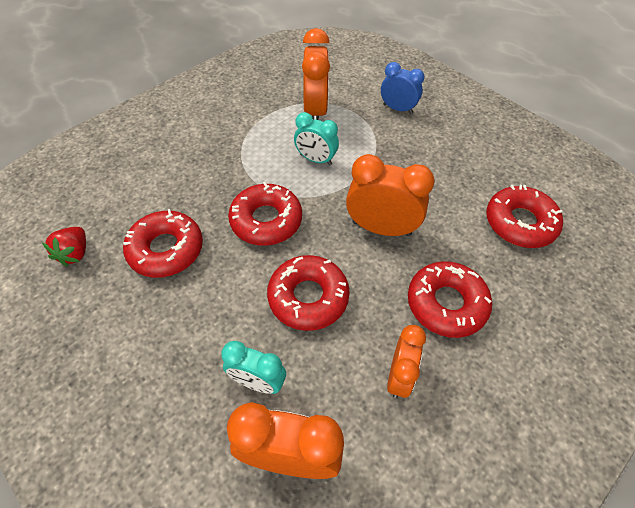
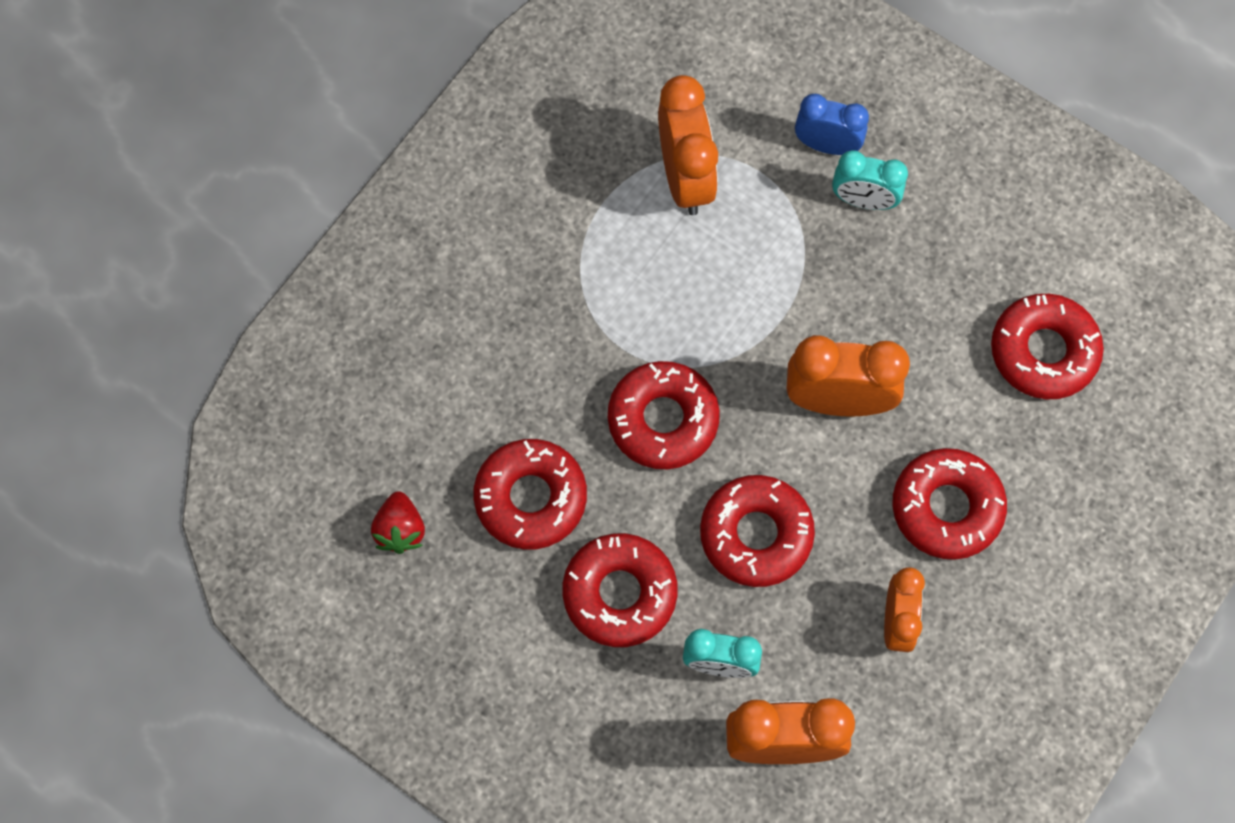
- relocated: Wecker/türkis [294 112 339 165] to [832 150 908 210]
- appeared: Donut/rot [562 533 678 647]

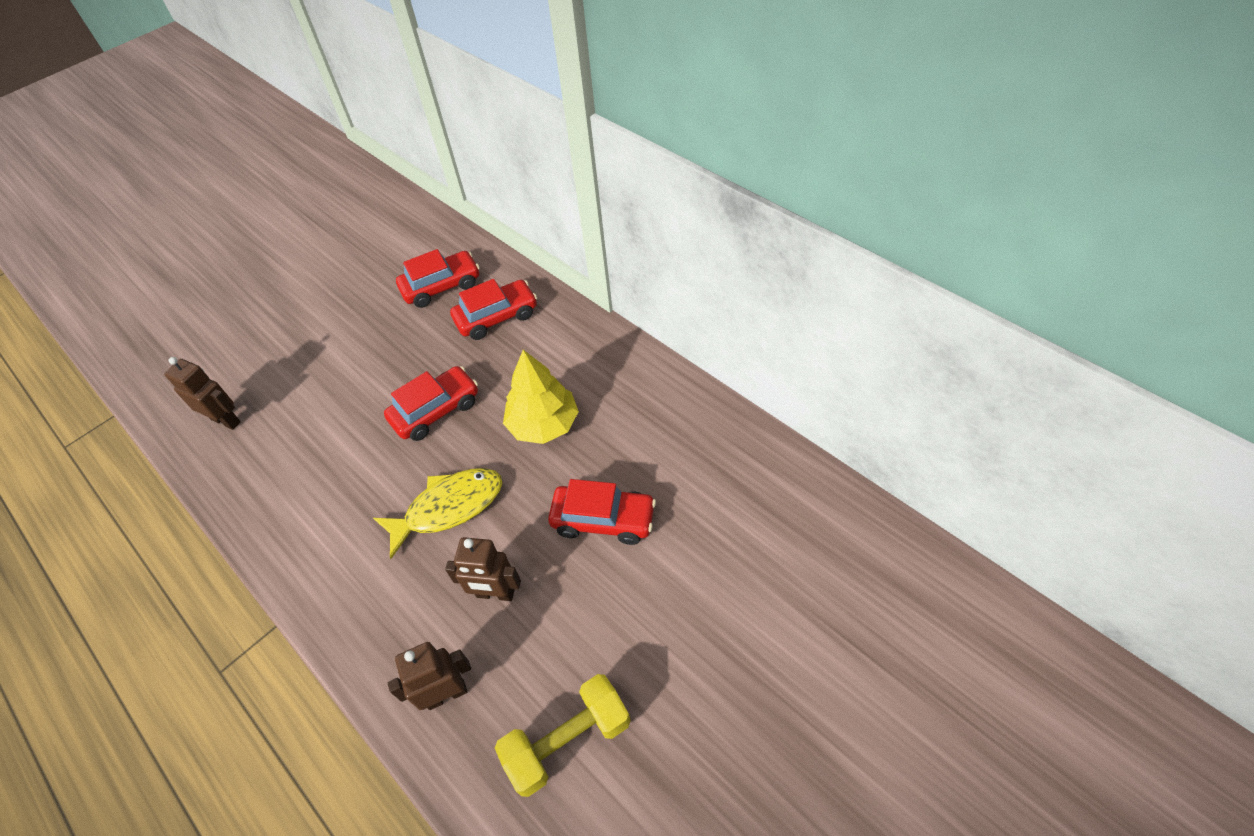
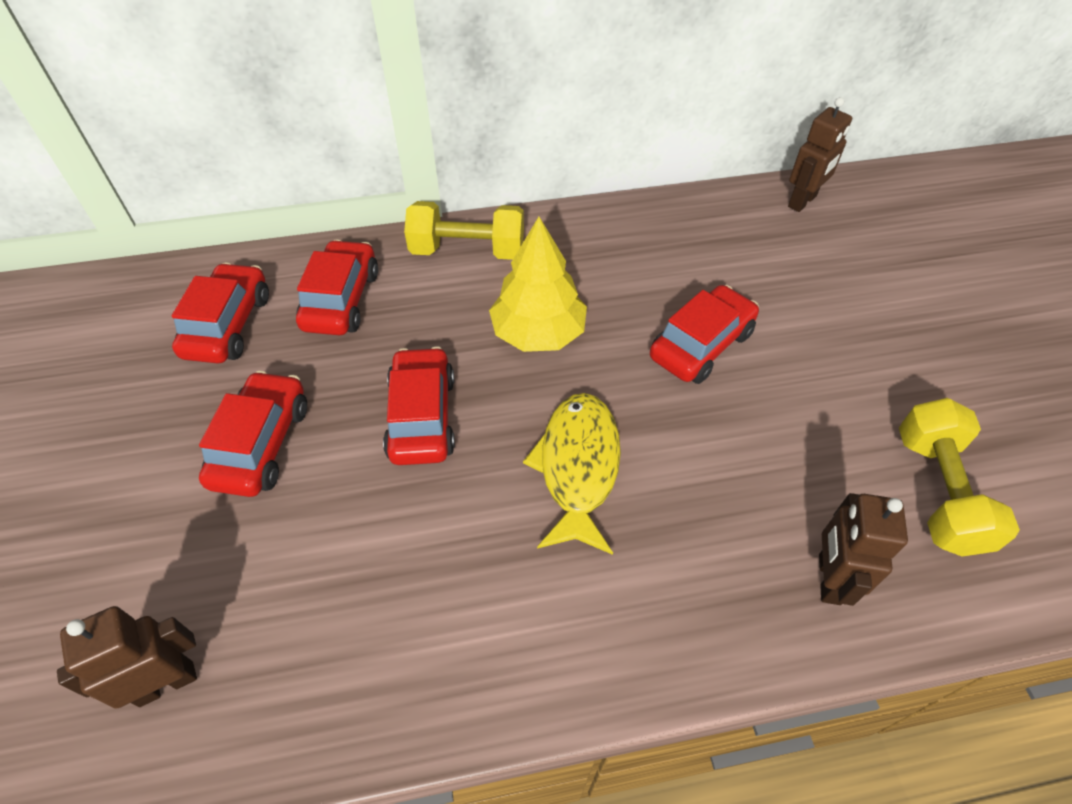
- relocated: Roboter/braun [445 537 521 601] to [788 97 852 212]
- appeared: Hantel/gelb [404 201 524 260]
- appeared: Auto/rot [199 371 307 497]

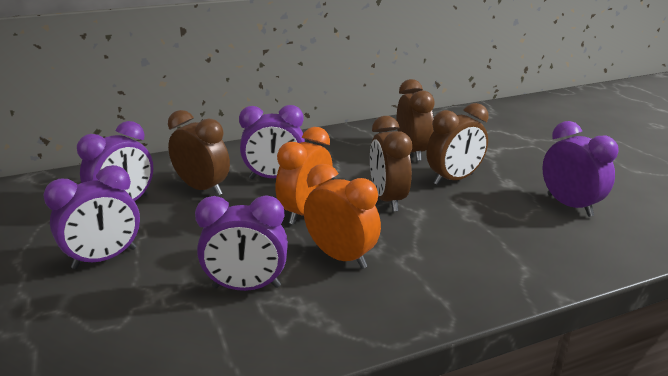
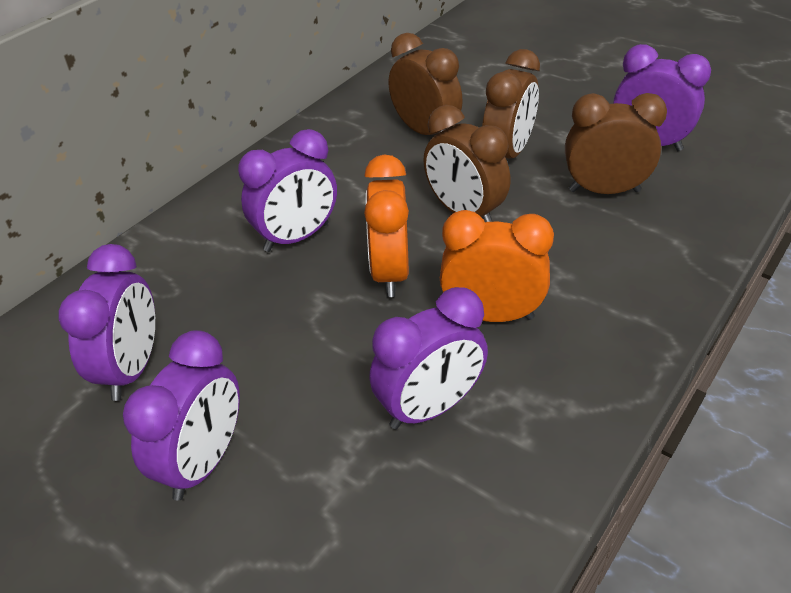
- relocated: Wecker/braun [168 110 230 196] to [565 93 667 194]

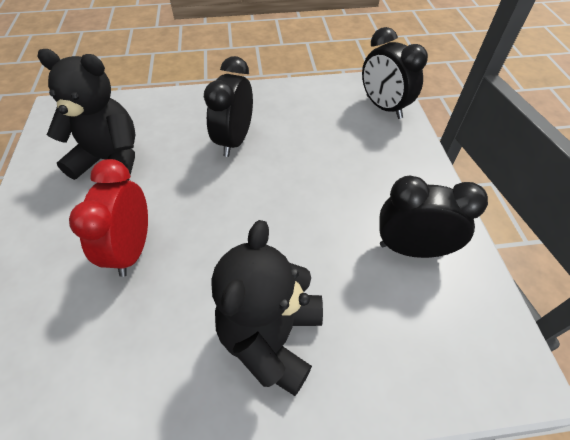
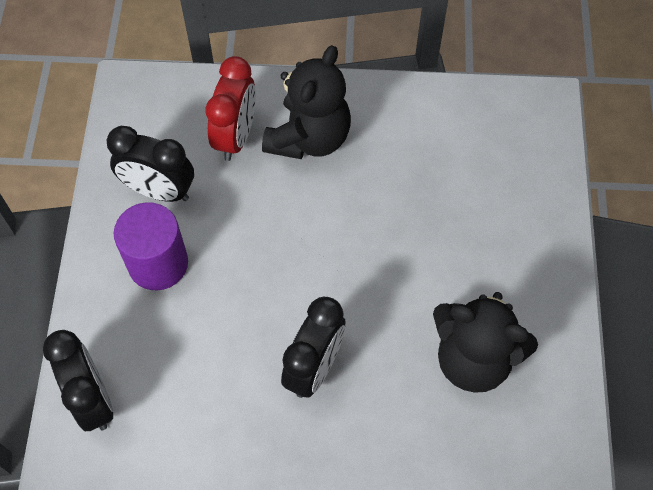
- relocated: Wecker/rot [69 159 148 277] to [206 56 256 161]
- appeared: Vollzylinder/lila [114 202 188 290]

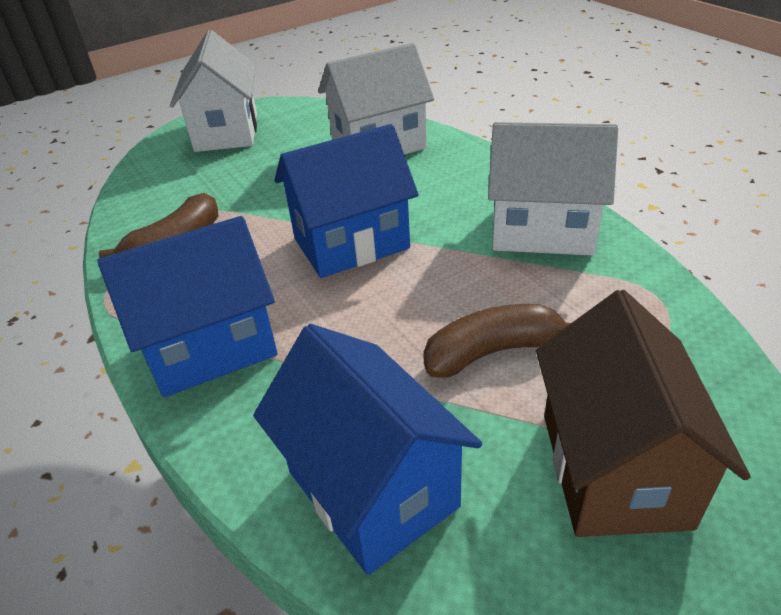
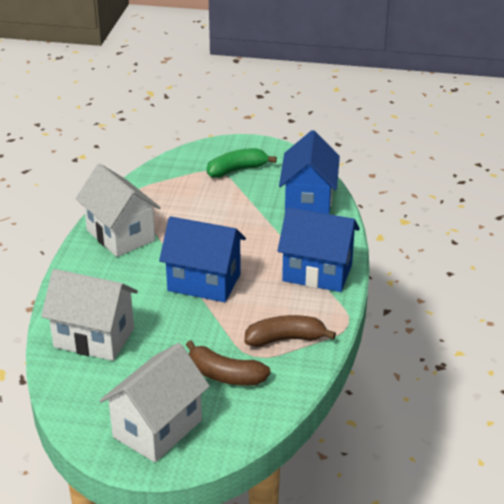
- exchanged: Haus/braun [536 290 751 537] to Banane/grün [207 148 277 178]
- relocated: Banane/braun [423 304 571 377] to [186 340 271 386]

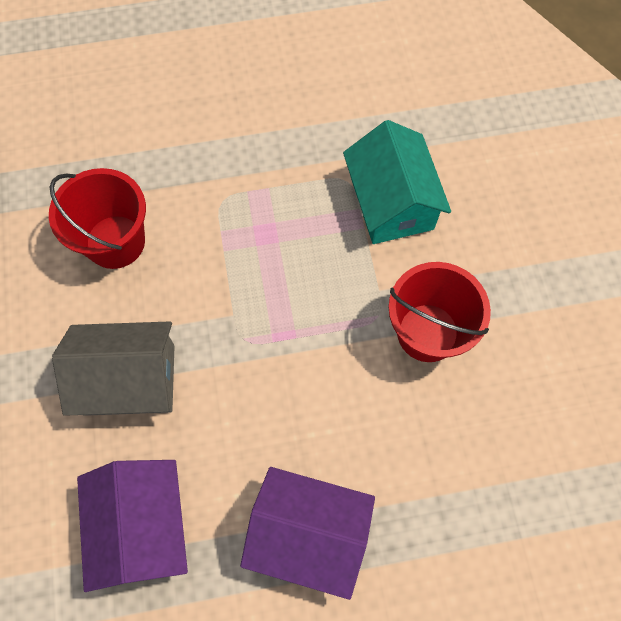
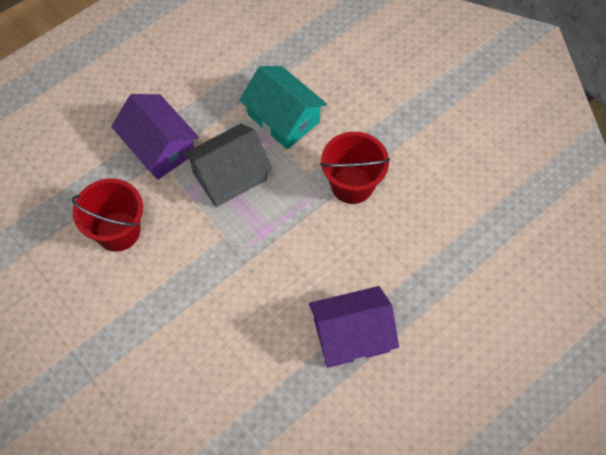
- relocated: Haus/grau [52 321 174 416] to [183 124 272 207]
- relocated: Haus/lila [77 460 188 592] to [111 94 199 180]

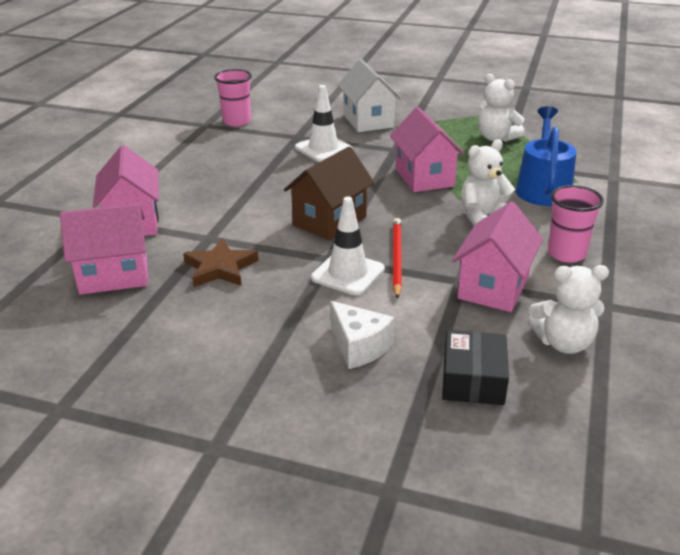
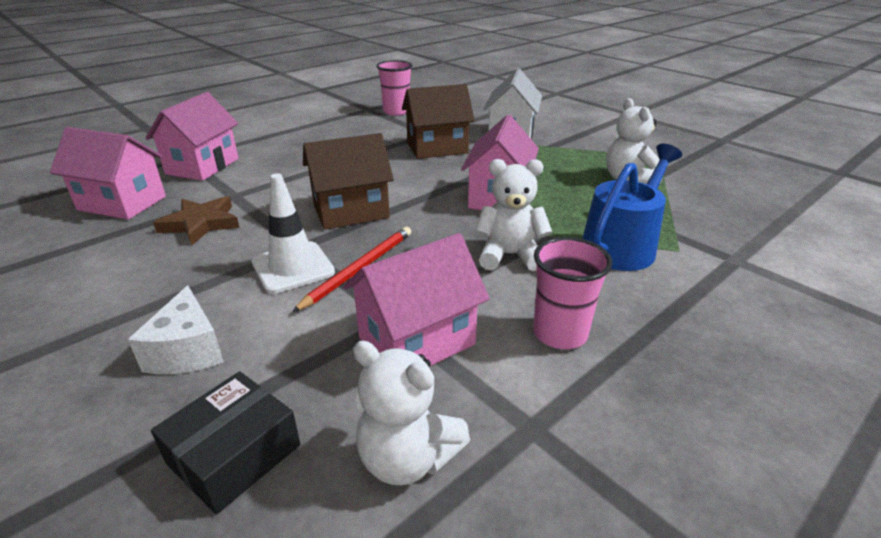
- exchanged: Leitkegel/weiß [295 85 353 162] to Haus/braun [402 84 475 159]

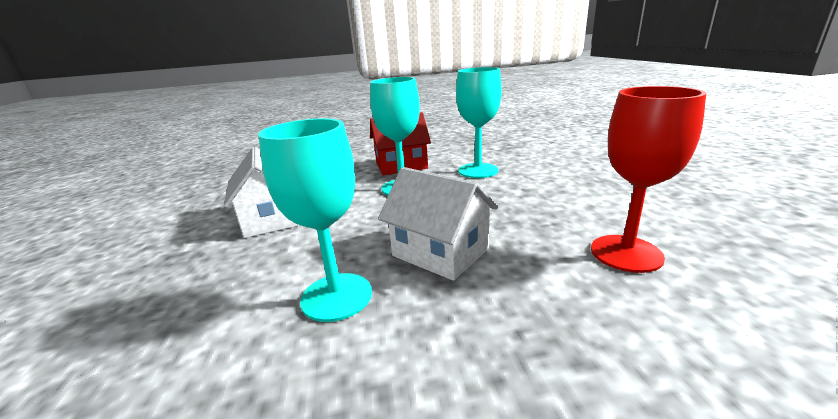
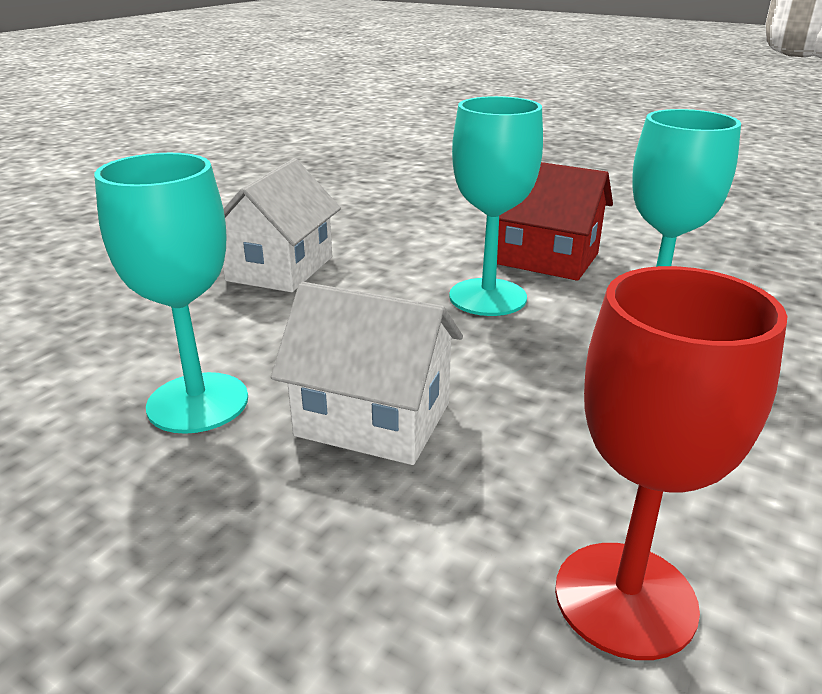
- spun: Haus/weiß [378 167 498 281] = [271 282 463 465] 60 degrees counterclockwise

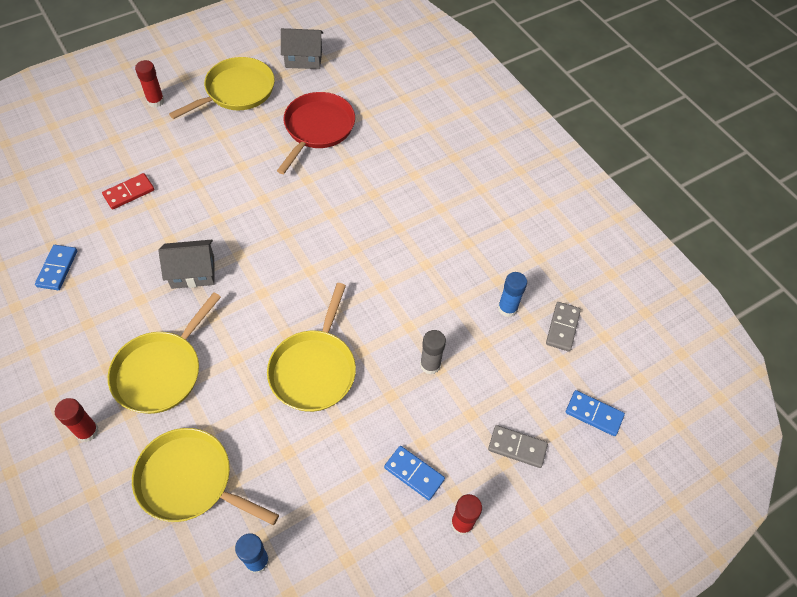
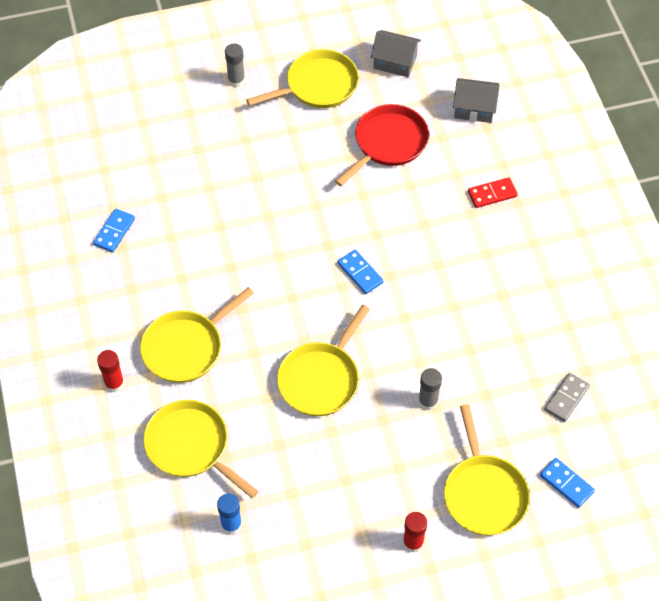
- colour: Klebestift/rot [135 60 164 108] to Klebestift/grau [225 44 245 87]
- relocated: Dominostein/rot [102 173 154 210] to [468 177 518 208]
- relocated: Haus/grau [159 240 215 289] to [453 78 499 123]
- missing: Klebestift/blau [498 272 527 317]
- exchanged: Dominostein/grau [488 425 548 468] to Pfanne/gelb [444 404 530 536]
- relocated: Dominostein/blau [384 446 445 500] to [338 250 384 294]

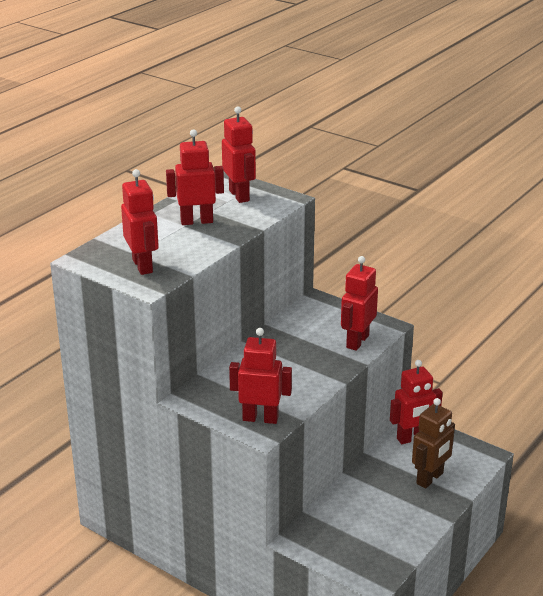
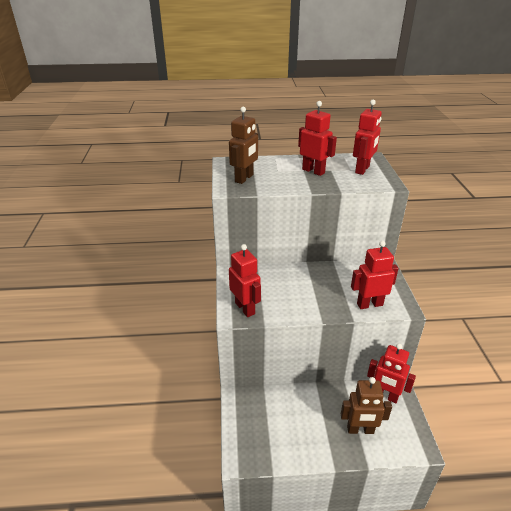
- colour: Roboter/rot [121 169 159 275] to Roboter/braun [229 107 258 184]

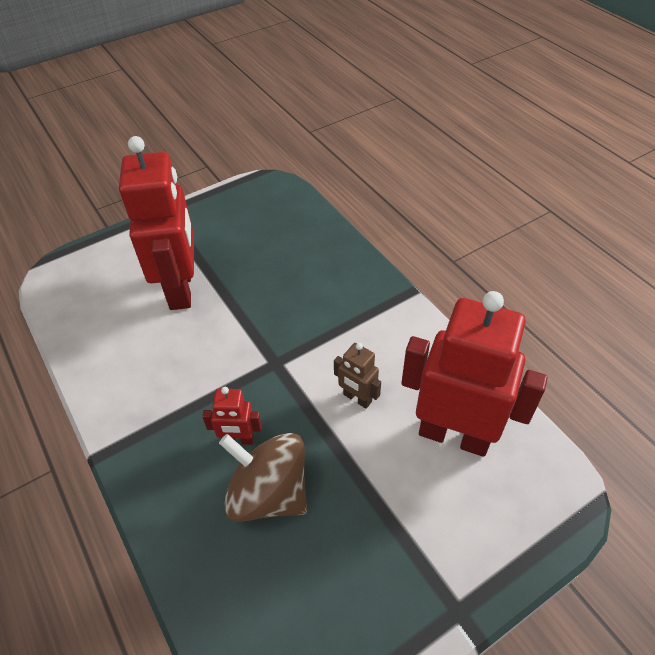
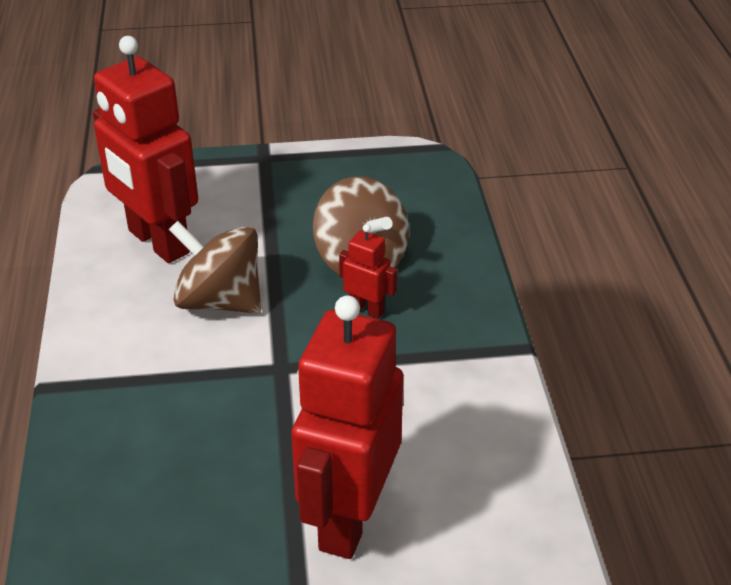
- exchanged: Roboter/braun [334 343 381 409] to Kreisel/braun [169 221 261 314]

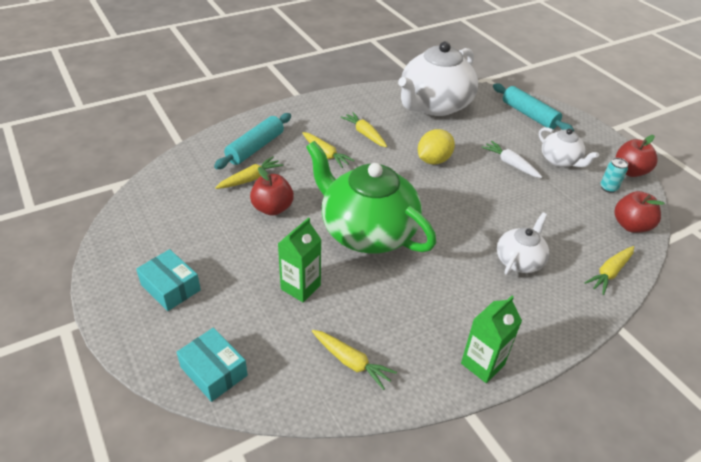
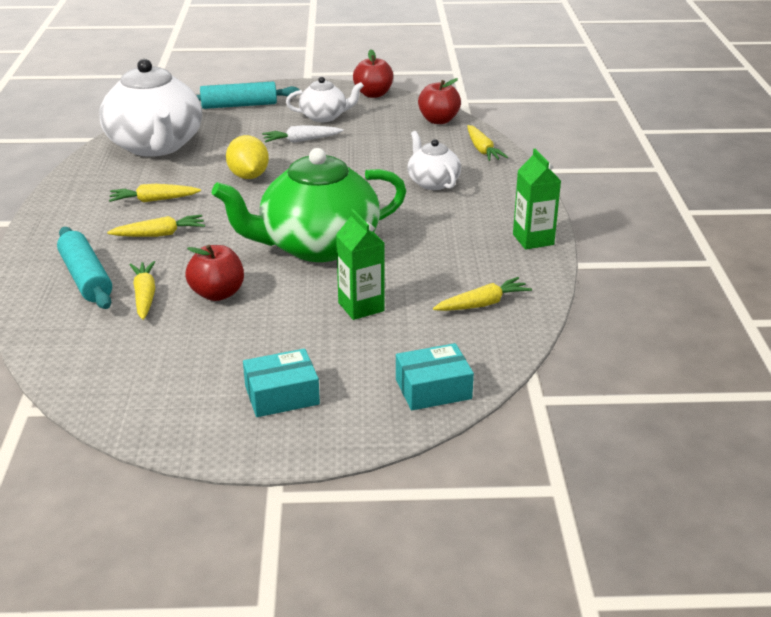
- missing: Dose/türkis [600 158 628 193]

